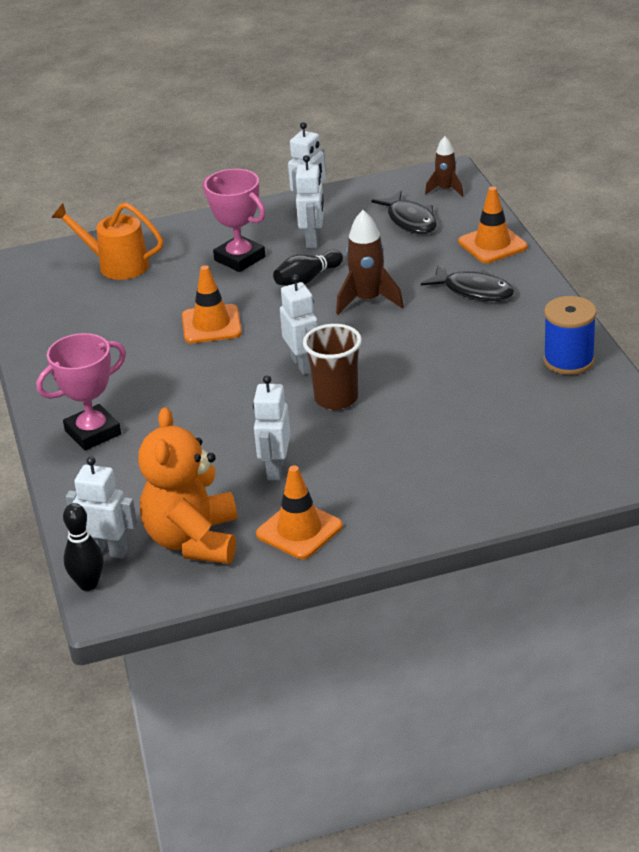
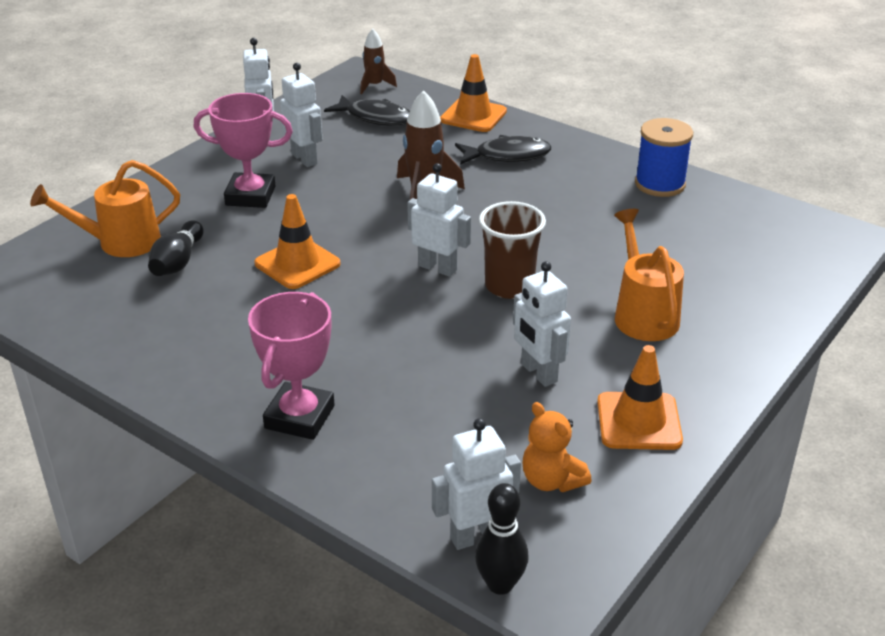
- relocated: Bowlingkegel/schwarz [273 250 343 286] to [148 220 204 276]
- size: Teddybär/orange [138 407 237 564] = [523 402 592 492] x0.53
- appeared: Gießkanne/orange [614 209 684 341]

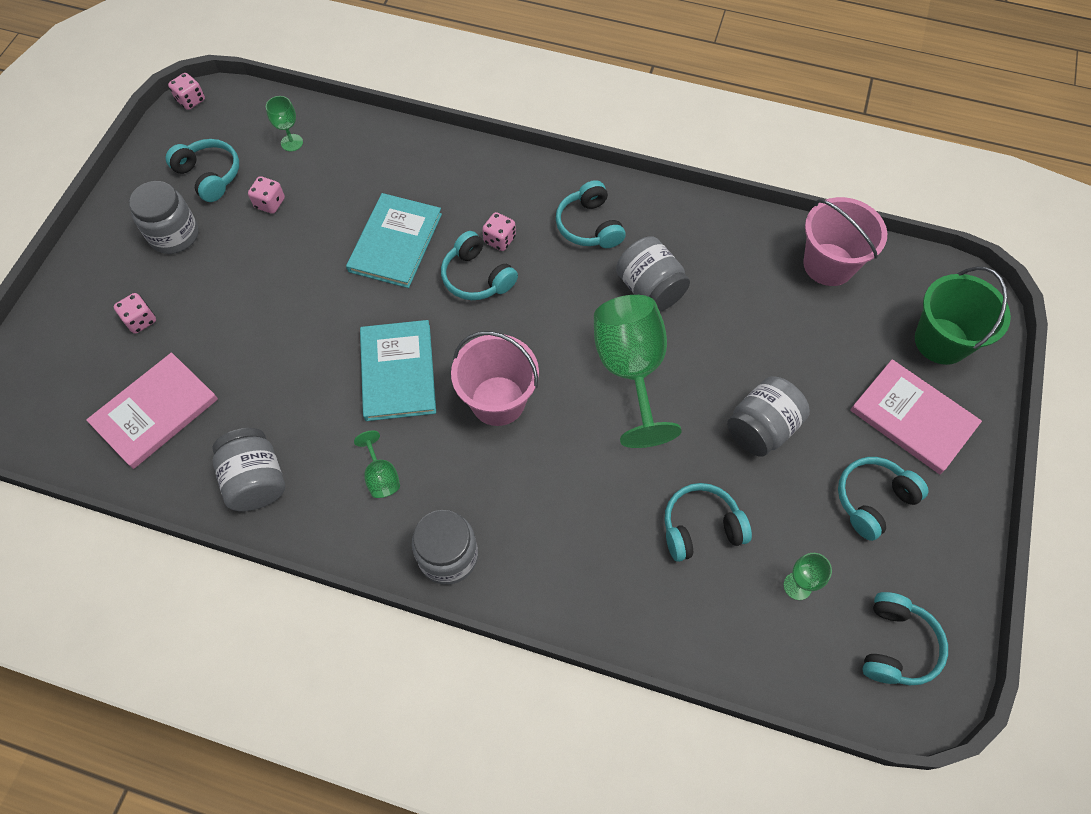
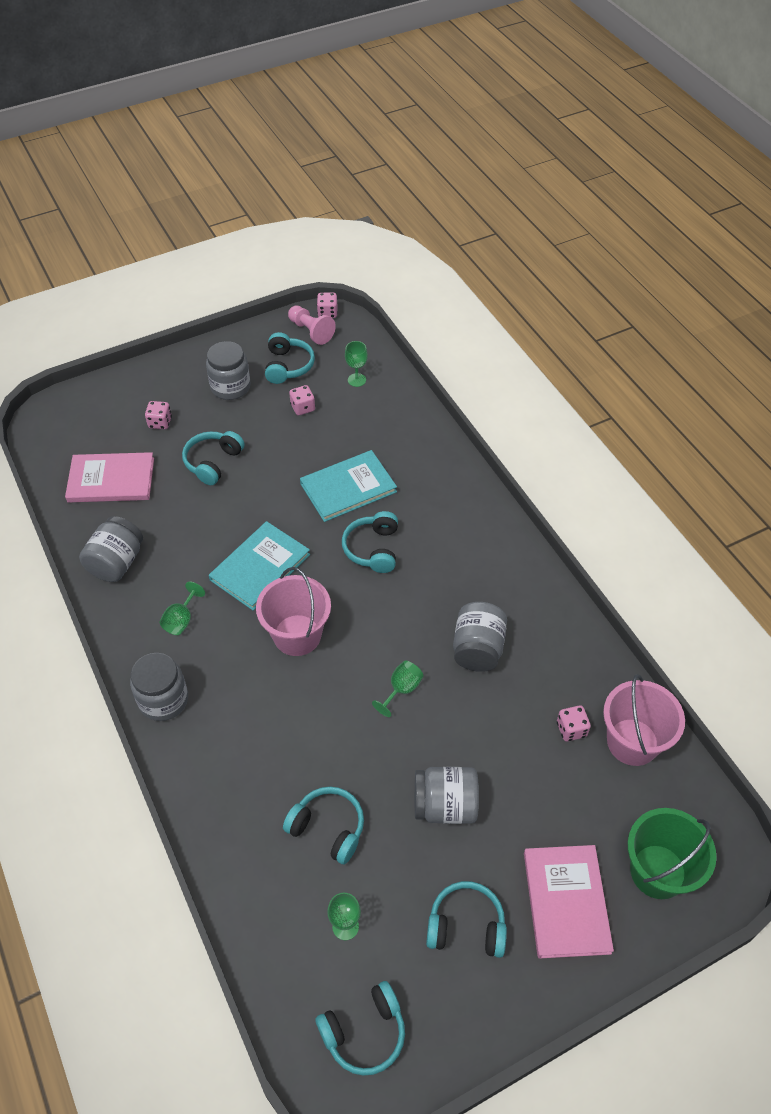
- relocated: Kopfhörer/türkis [556 180 626 248] to [182 431 245 485]
- relocated: Spielwürfel/rosa [482 212 516 251] to [557 705 591 741]
- size: Kelch/grün [594 295 682 448] = [372 660 424 717] x0.44
- appeared: Bauer/rosa [288 305 336 345]

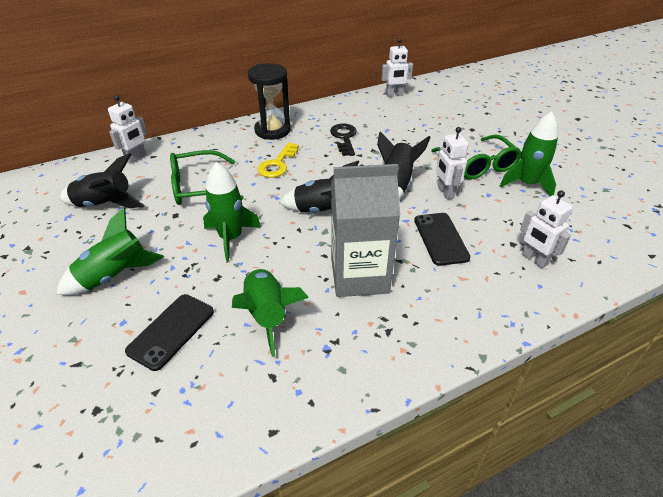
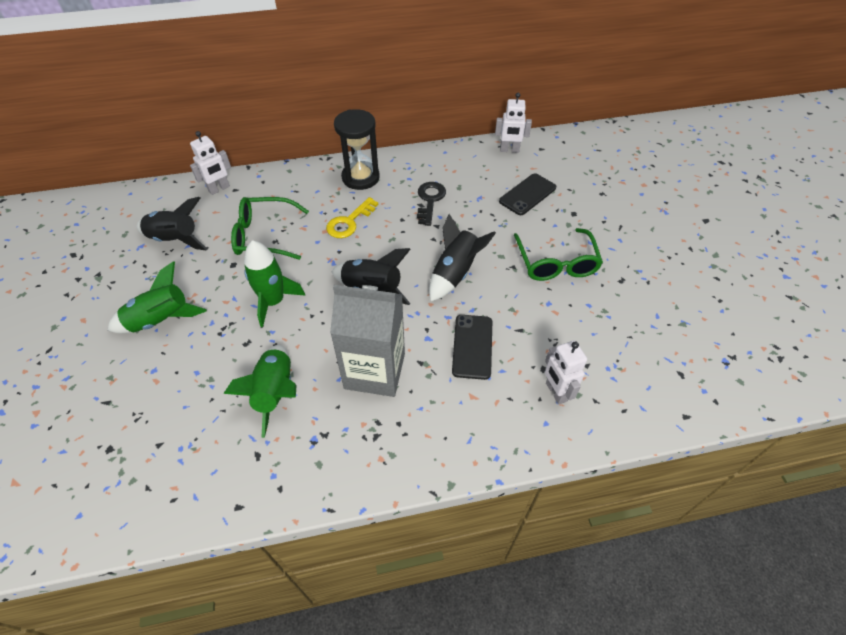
- missing: Rakete/grün [500 112 558 196]
- missing: Roboter/weiß [436 127 469 199]
- relocated: Handy/schwarz [125 294 214 371] to [499 174 556 215]

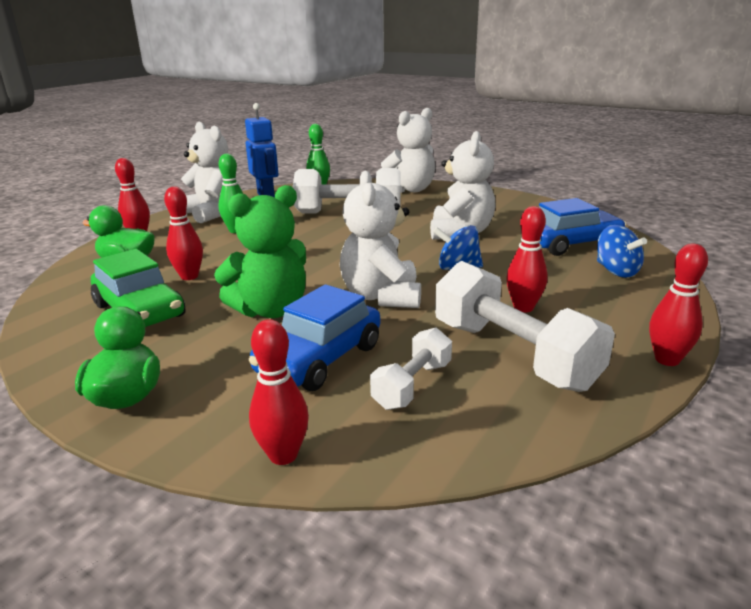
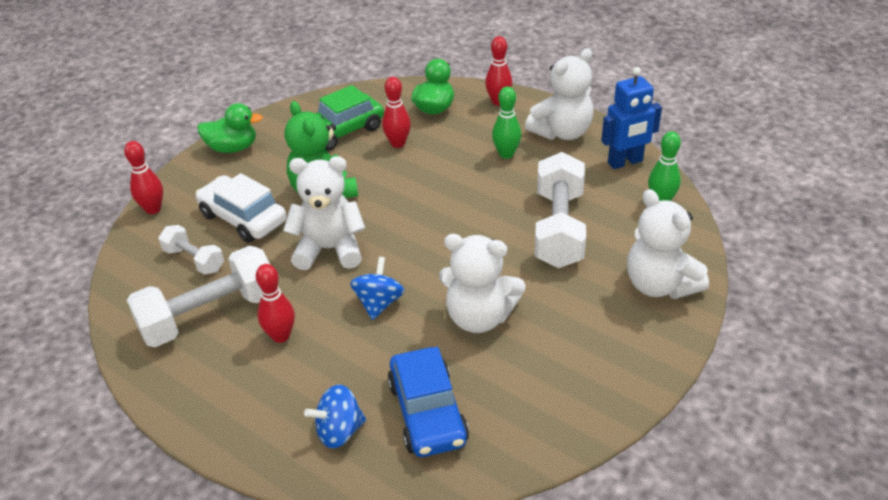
- missing: Bowlingkegel/rot [649 244 708 366]
- colour: Auto/blau [249 284 380 391] to Auto/weiß [195 173 287 243]

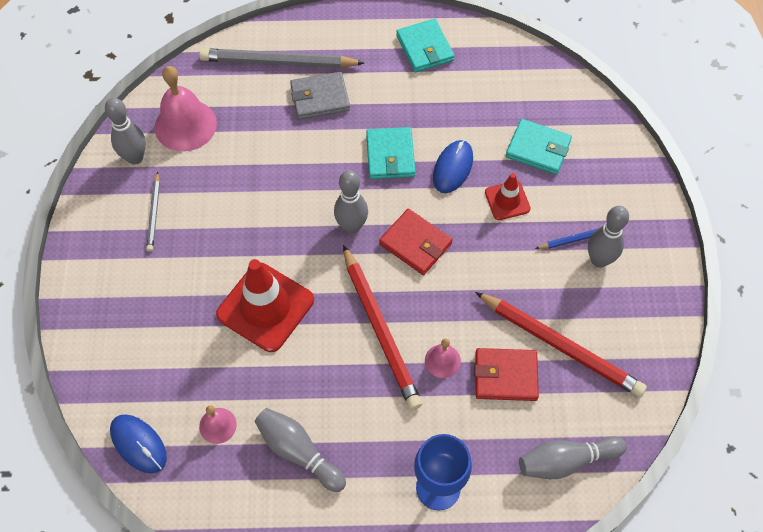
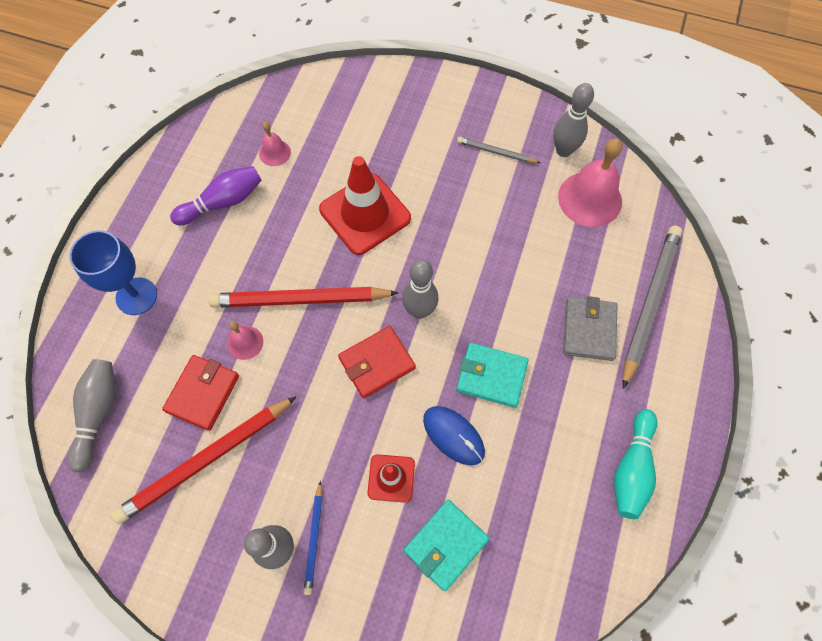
- exchanged: Geldbörse/türkis [396 19 455 72] to Bowlingkegel/türkis [614 409 658 519]
- colour: Bowlingkegel/grau [255 408 346 492] to Bowlingkegel/lila [170 166 262 225]
- missing: Computermaus/blau [110 414 167 473]

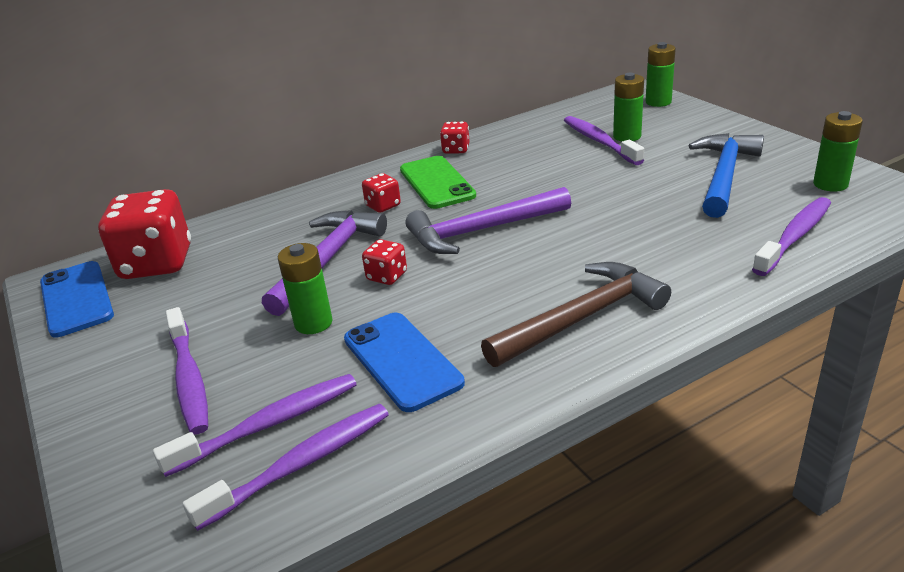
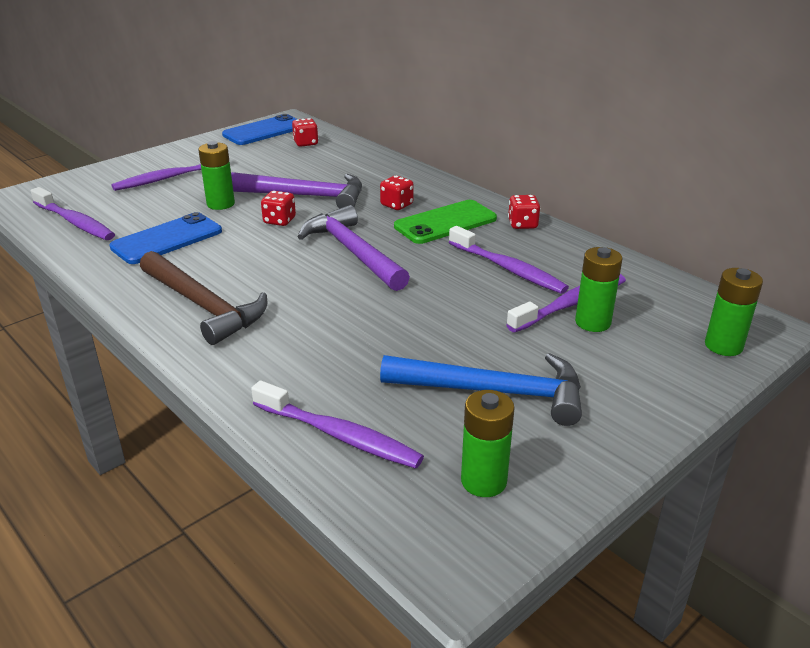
- size: Spielwürfel/rot [98 189 191 279] = [292 118 318 147] x0.47
- relocated: Zahnbürste/lila [153 374 357 477] to [449 226 569 294]

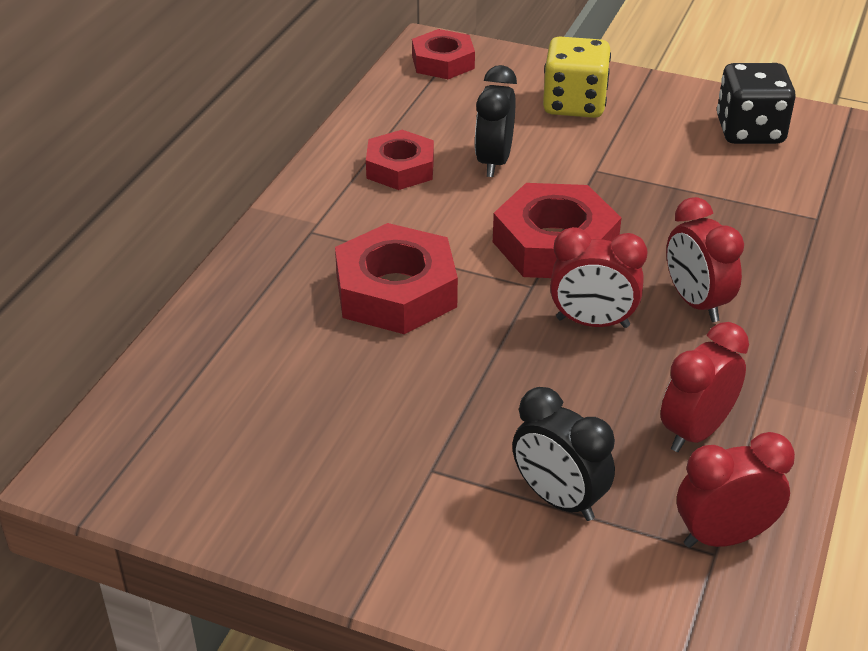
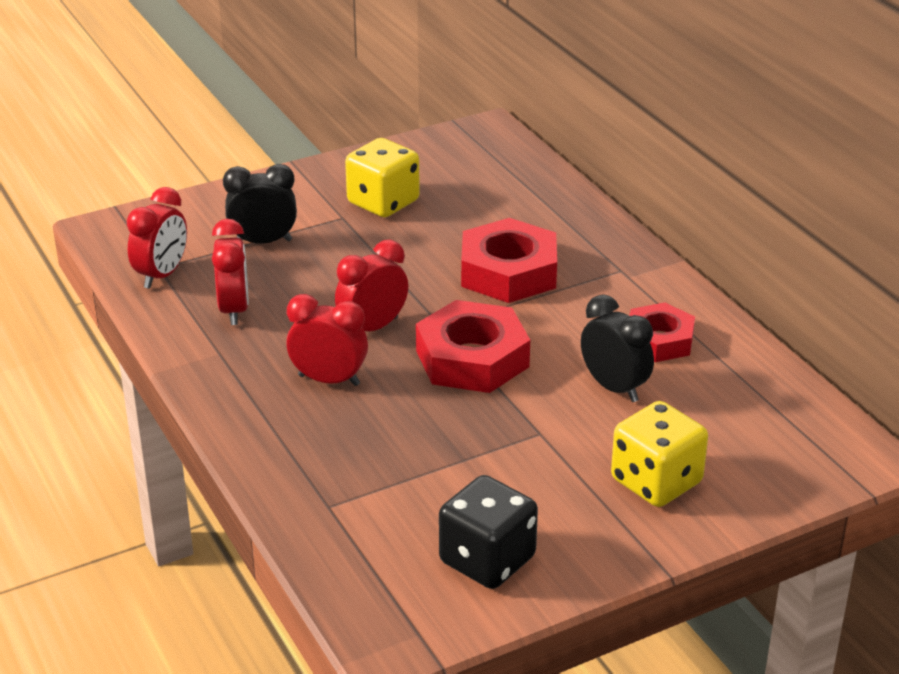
- missing: Sechskantmutter/rot [412 29 475 79]
- appeared: Spielwürfel/gelb [345 138 420 217]

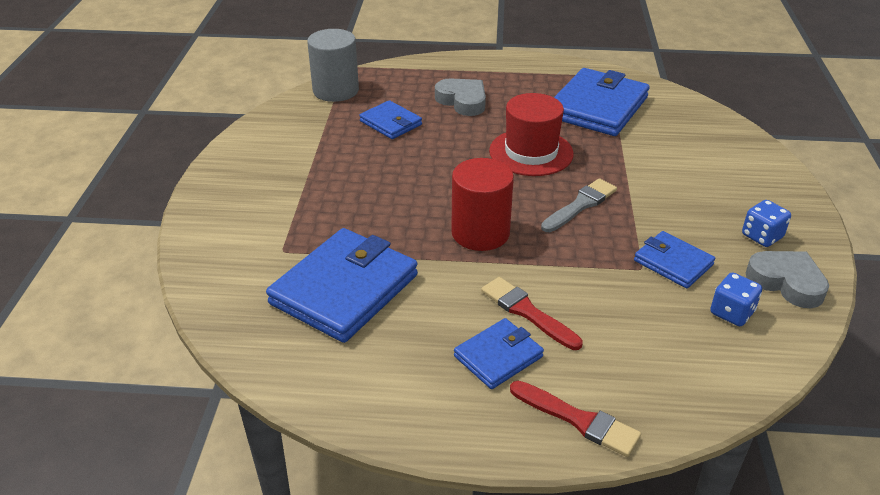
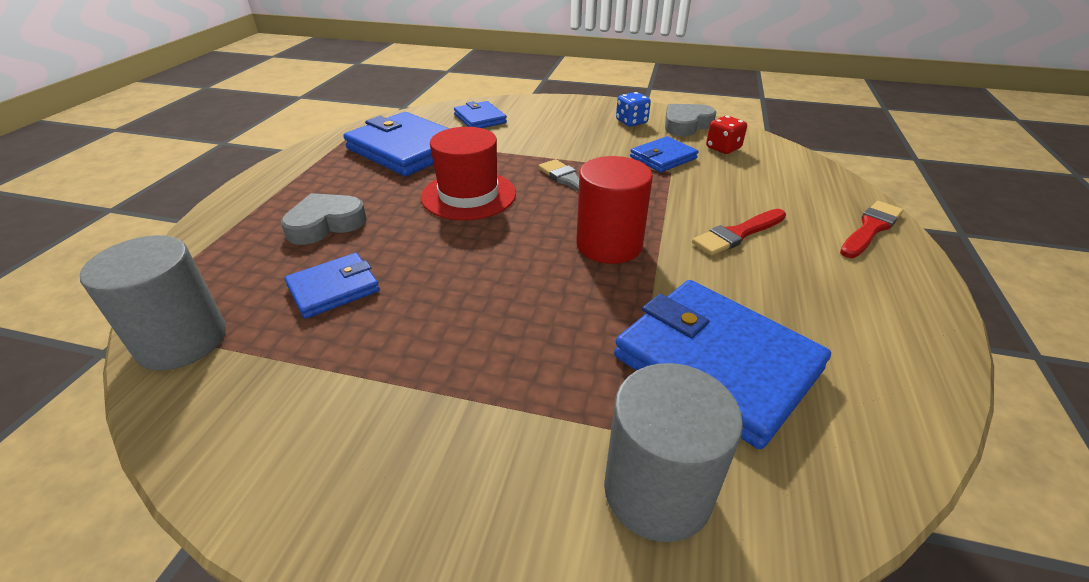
- colour: Spielwürfel/blau [710 273 762 326] to Spielwürfel/rot [706 116 747 154]
- relocated: Geldbörse/blau [454 318 544 389] to [454 101 507 128]
- appeared: Vollzylinder/grau [604 363 743 542]

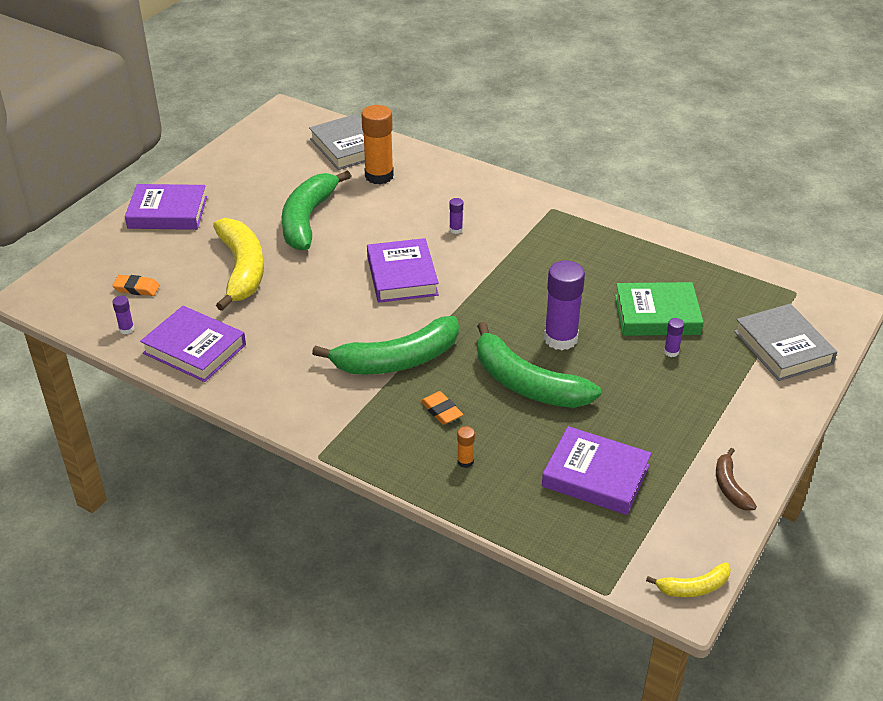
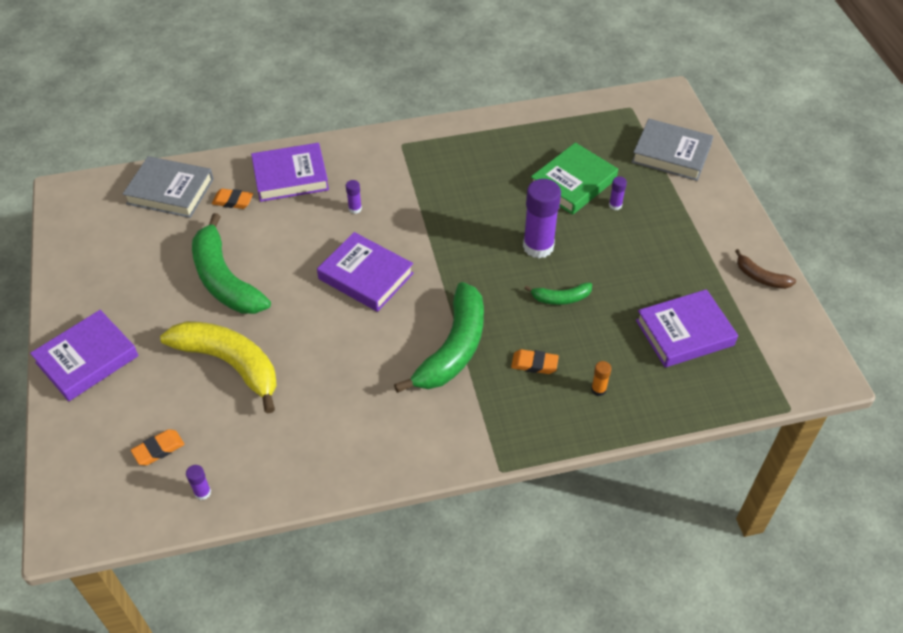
- exchanged: Klebestift/orange [361 105 394 184] to Radiergummi/orange [212 189 253 209]
- relocated: Buch/lila [140 306 246 382] to [251 143 329 202]
- size: Banane/grün [477 322 601 408] = [524 283 592 305] x0.48
- missing: Banane/gelb [646 563 731 597]

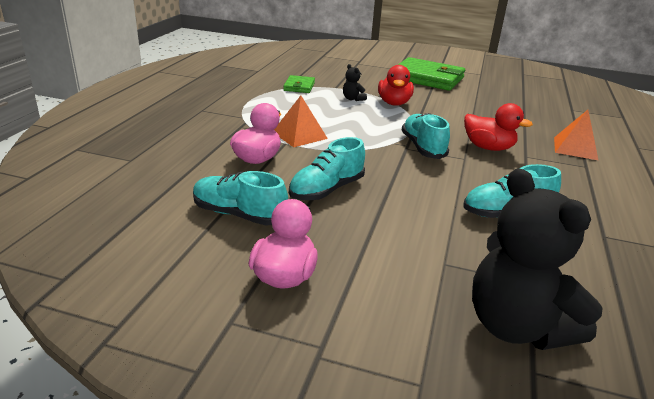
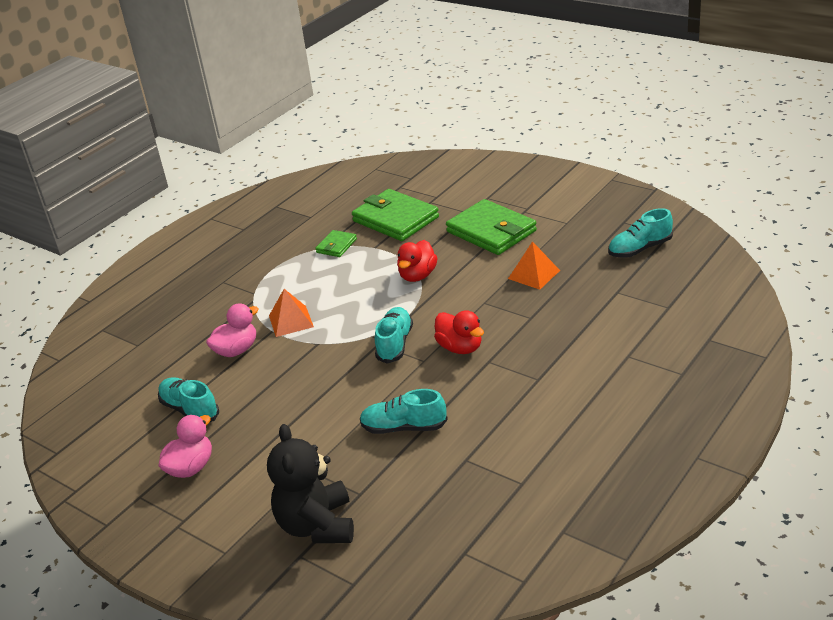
- missing: Teddybär/schwarz [343 64 367 101]
- relocated: Pyramide/orange [554 110 598 160] to [508 241 560 290]
- relocated: Schuh/türkis [289 137 365 200] to [608 208 673 258]
- appeared: Geldbörse/grün [352 189 439 241]

